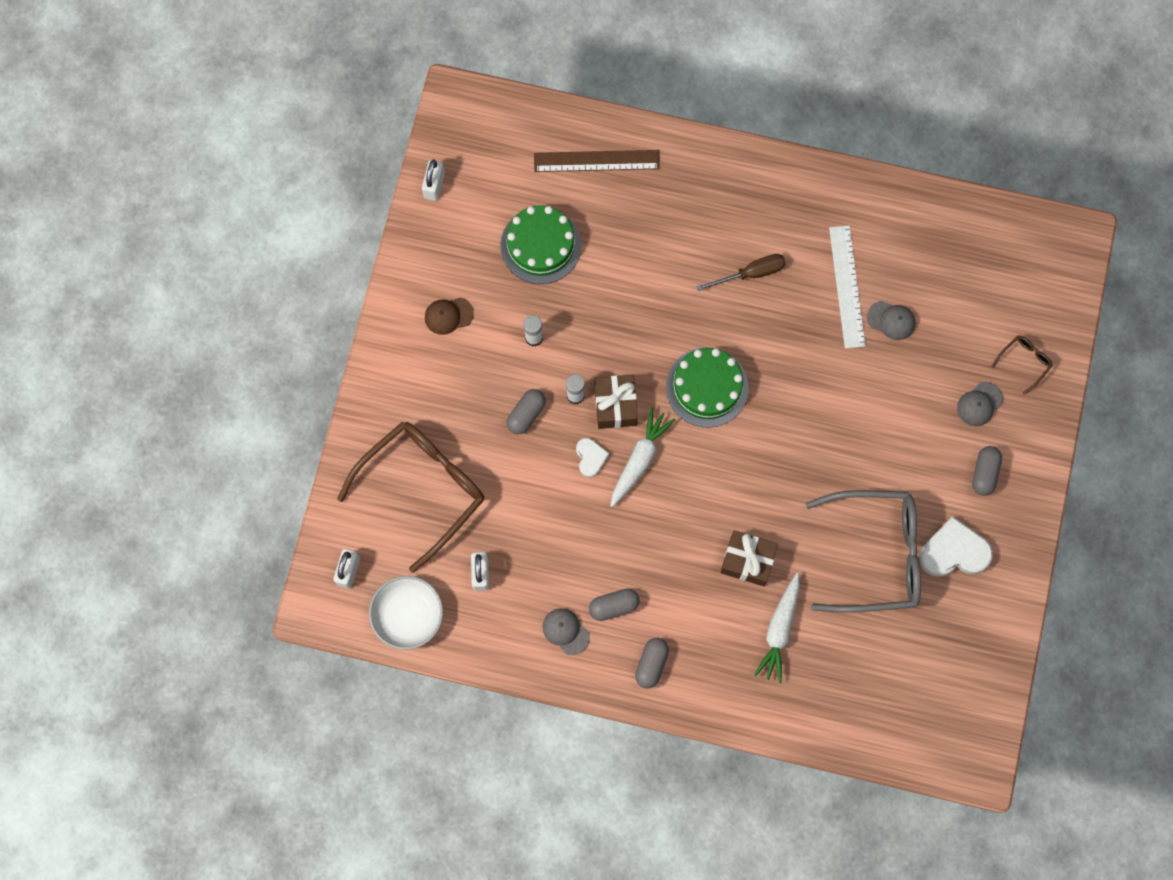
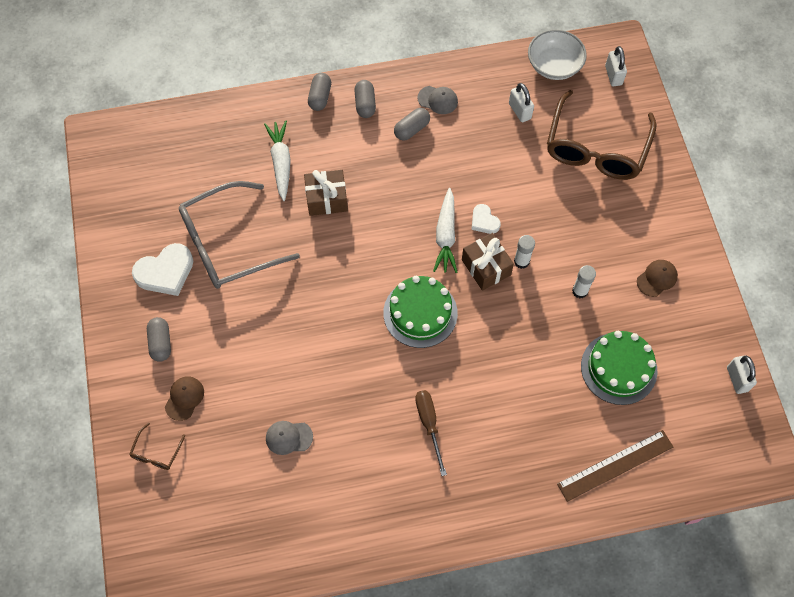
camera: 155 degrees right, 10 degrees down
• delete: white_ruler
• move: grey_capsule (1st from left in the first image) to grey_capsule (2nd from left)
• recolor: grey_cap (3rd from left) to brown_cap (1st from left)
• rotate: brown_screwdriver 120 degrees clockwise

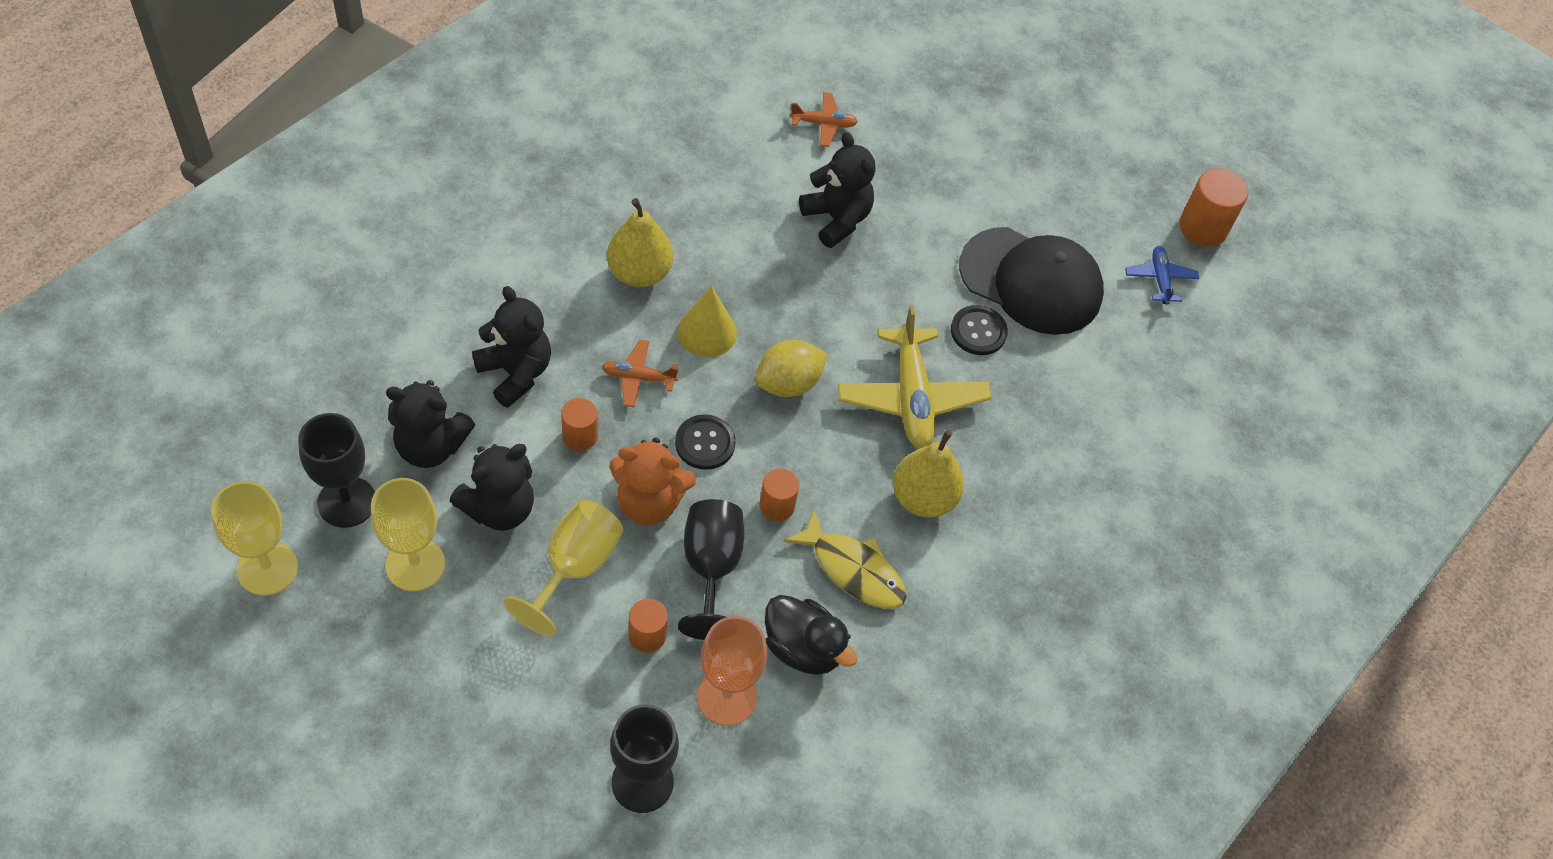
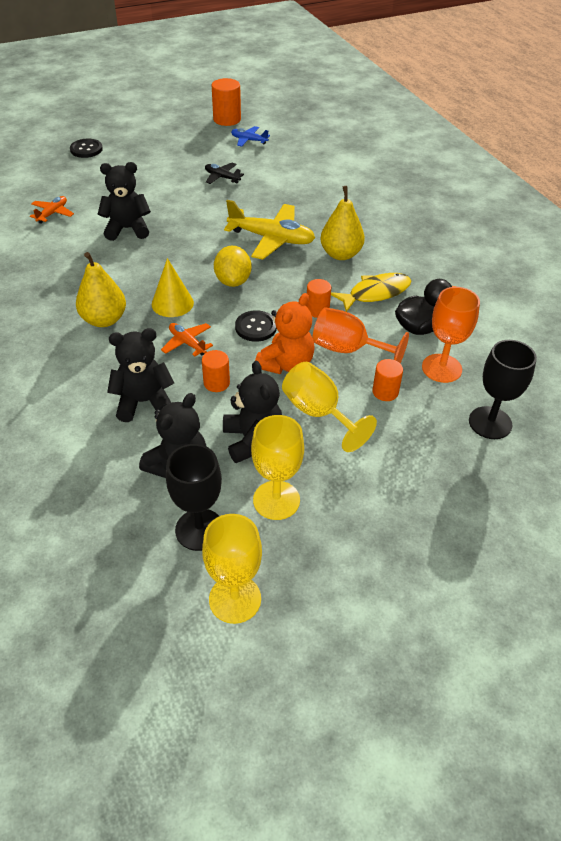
camera: 60 degrees left, 10 degrees down
• move: black_button (2nd from left in the first image) to black_button (1st from left)
• replace: black_cap to black_plane
• recolor: black_goblet (3rd from left) to orange_goblet (1st from left)
• rotate: orange_plane (1st from left in the first image) 105 degrees clockwise

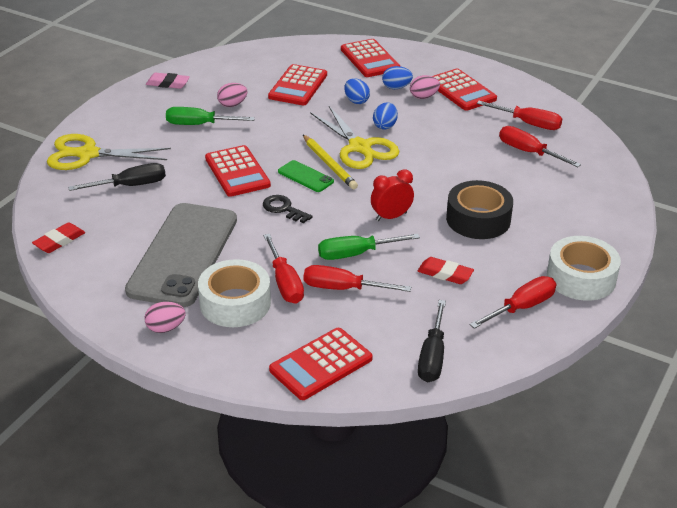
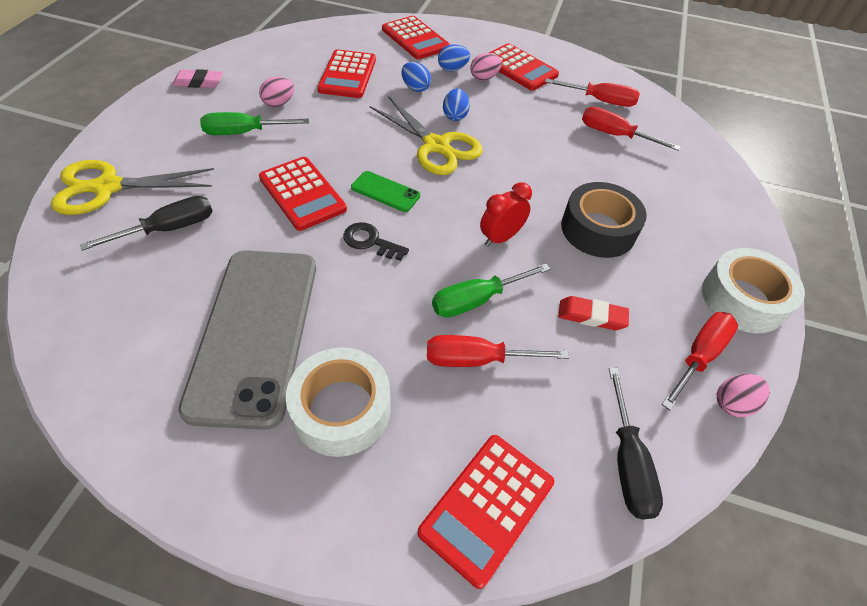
camera: 15 degrees left, 15 degrees up
• delete: red_eraser (1st from left)
• delete: red_screwdriver (1st from left)
• delete: yellow_pencil
• move: pink_egg (1st from left in the first image) to pink_egg (3rd from left)

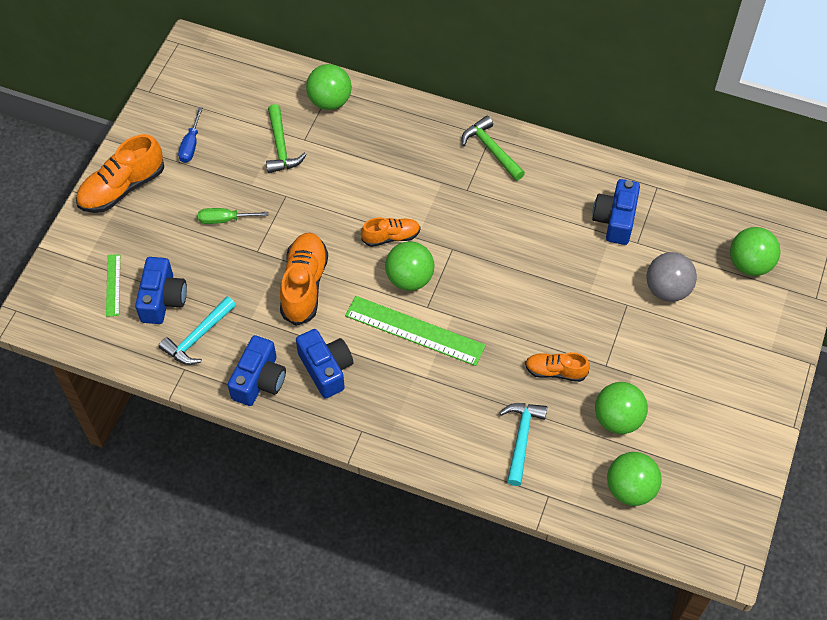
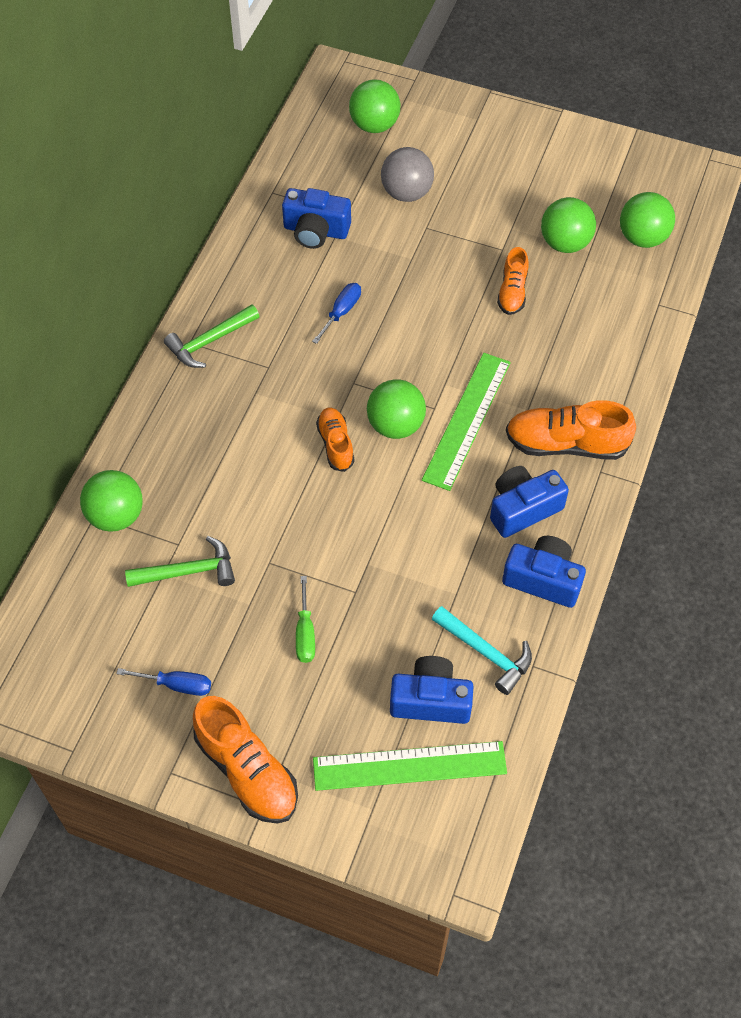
camera: 90 degrees left, 0 degrees up
• delete: turquoise_hammer (2nd from left)
• insert: blue_screwdriver (2nd from left)
• move: orange_shoe (2nd from left in the first image) to orange_shoe (4th from left)
• resize: green_ruler (1st from left) x1.95

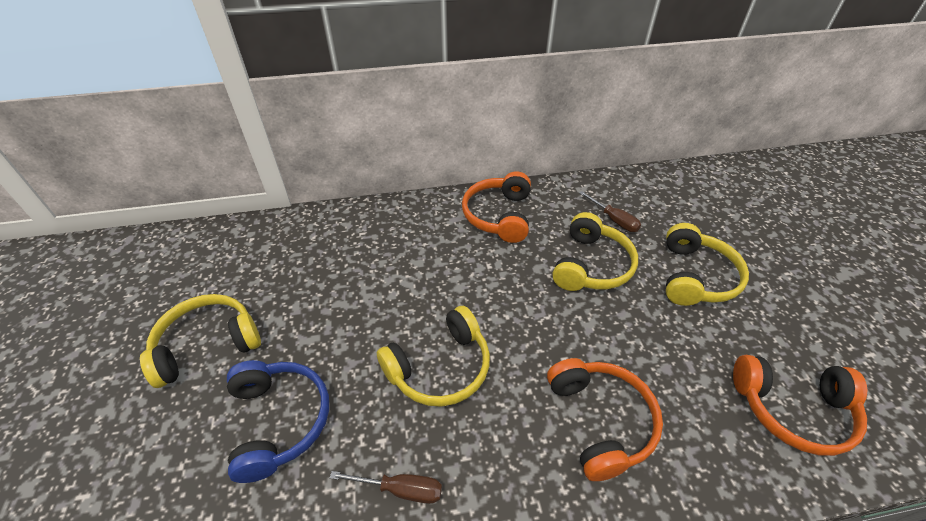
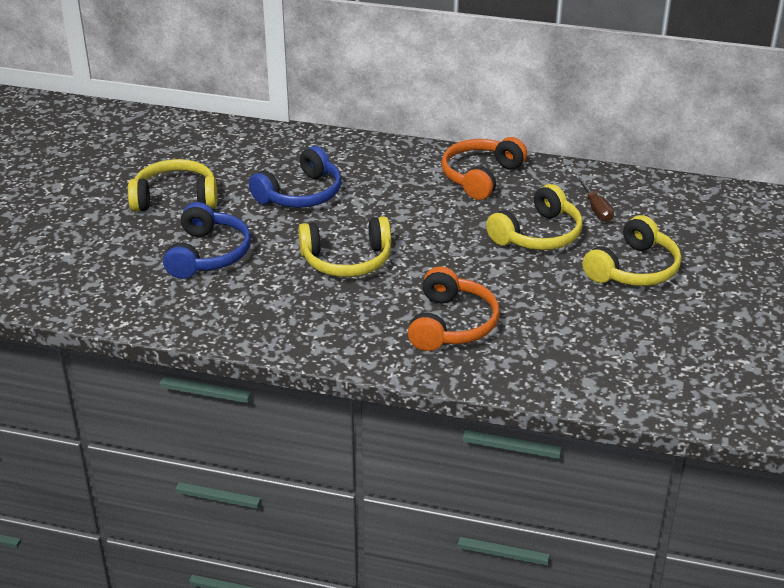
camera: 25 degrees right, 10 degrees down
• delete: brown_screwdriver (1st from left)
• delete: orange_headphones (3rd from left)
• insert: blue_headphones (2nd from left)

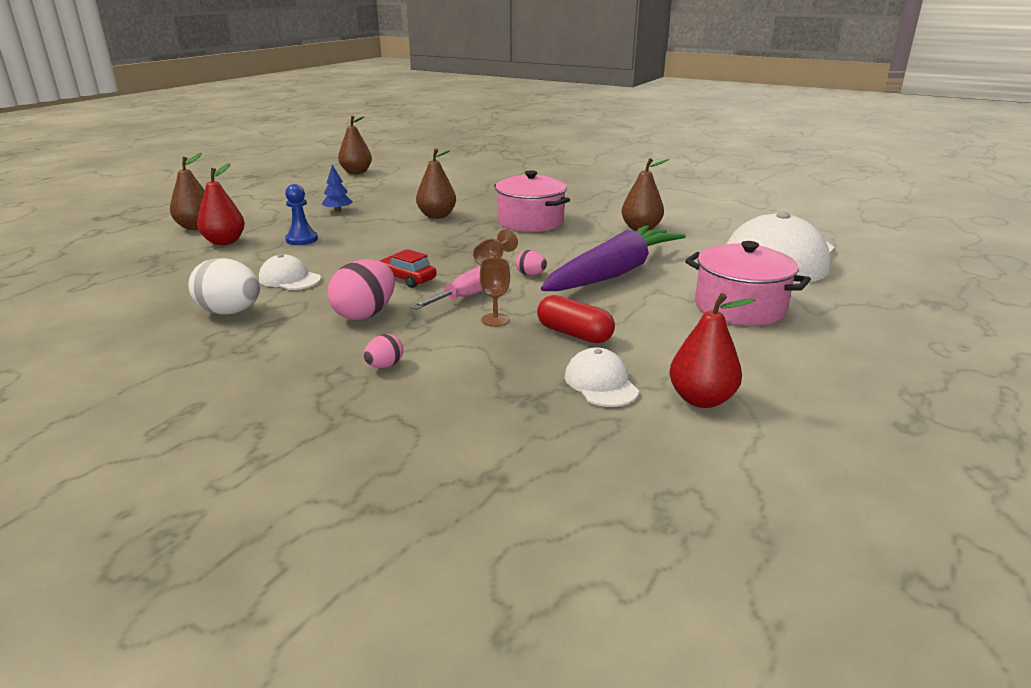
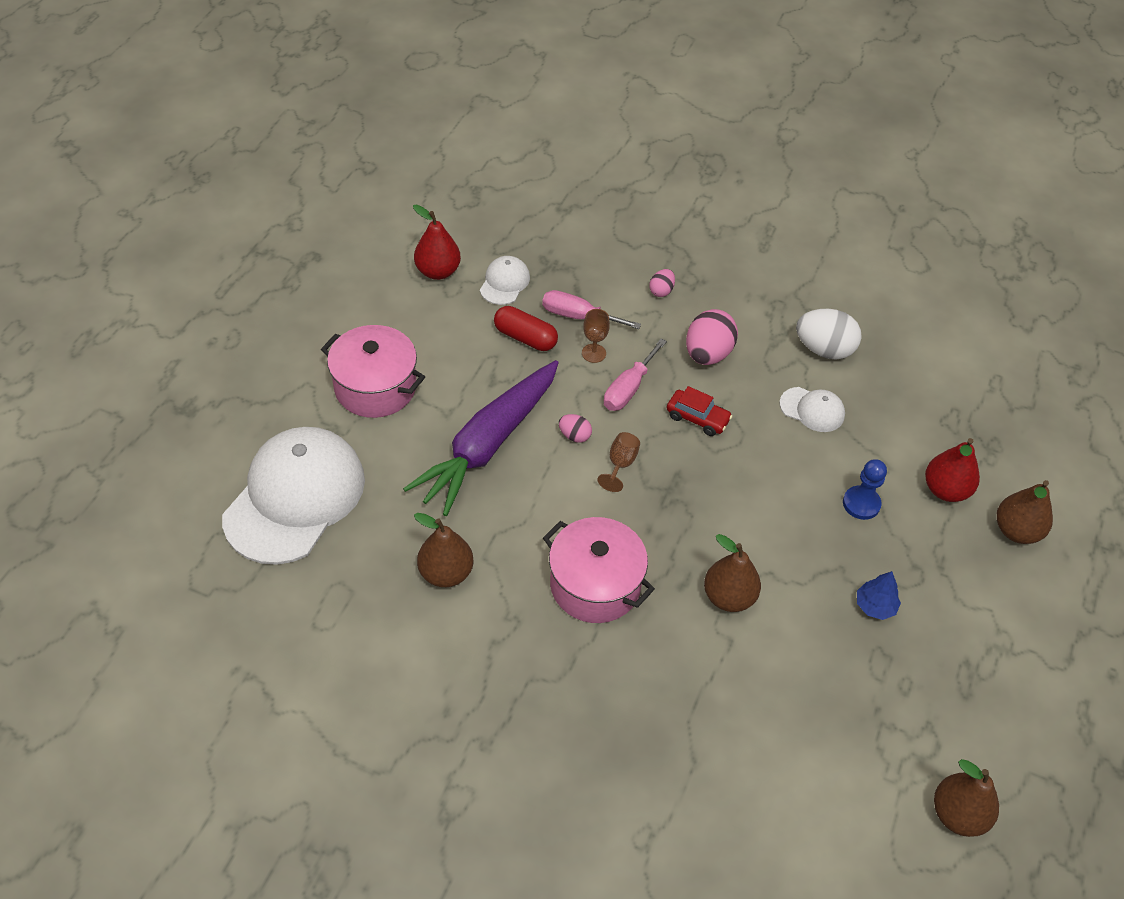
camera: 170 degrees right, 25 degrees up
• insert: pink_screwdriver (1st from left)
• rotate: white_cap (2nd from left) 135 degrees counterclockwise

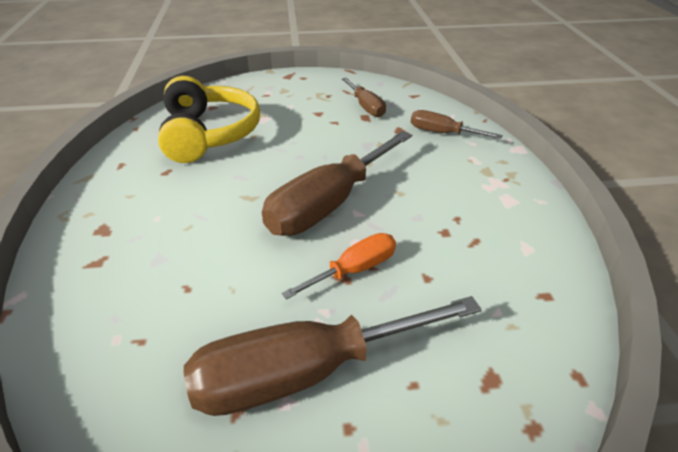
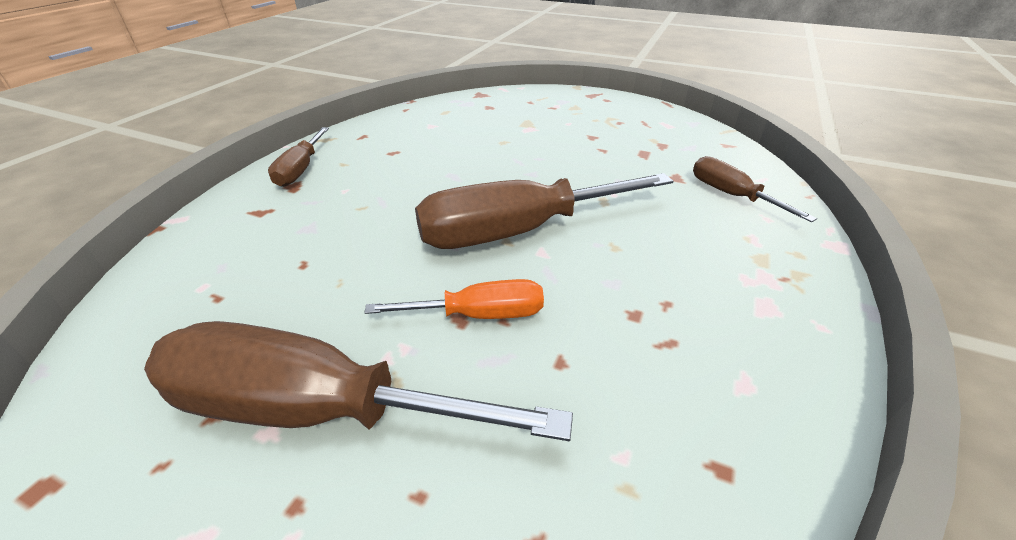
camera: 30 degrees right, 0 degrees up
• delete: yellow_headphones
• move: brown_screwdriver (3rd from left in the first image) to brown_screwdriver (1st from left)

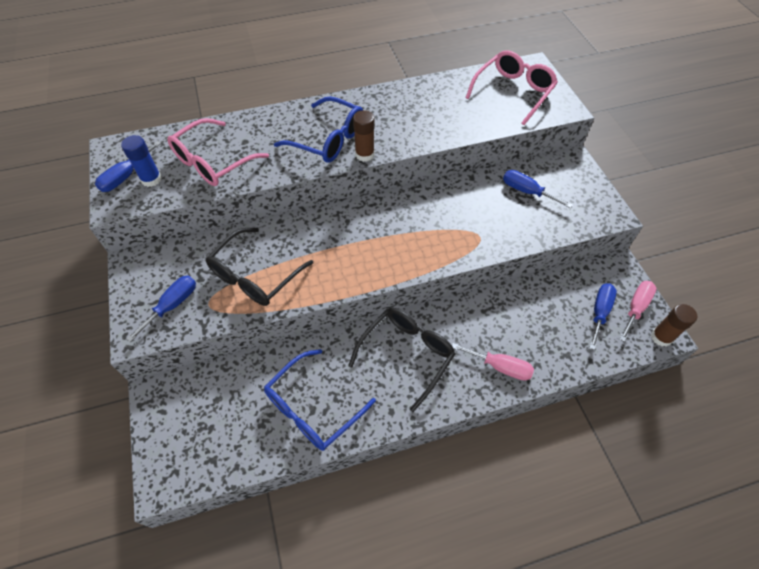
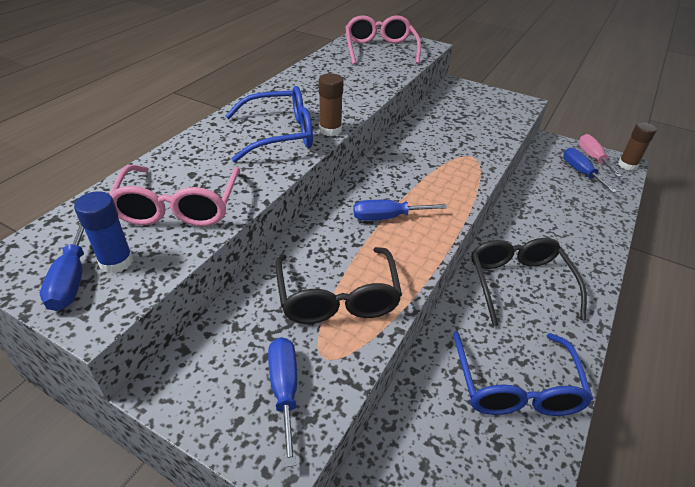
camera: 45 degrees left, 15 degrees down
• delete: pink_screwdriver (1st from left)
• move: blue_screwdriver (3rd from left)

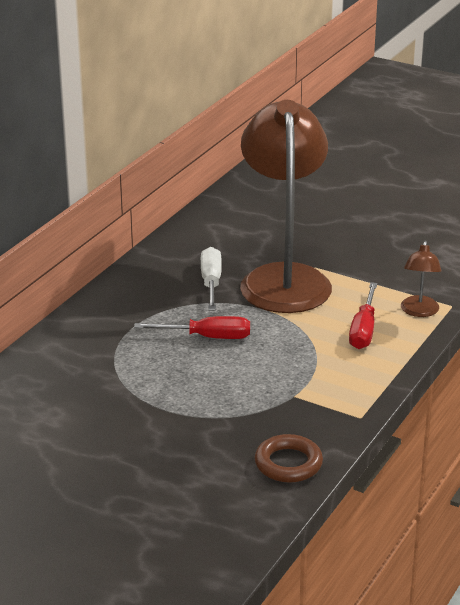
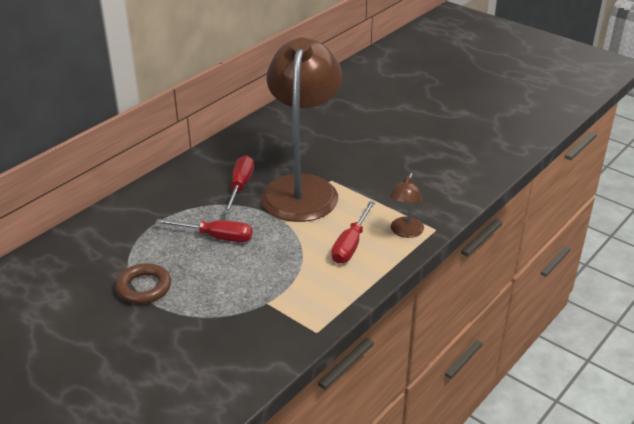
camera: 10 degrees right, 5 degrees up
• move: brown_ring
• recolor: white_screwdriver to red_screwdriver (2nd from left)

